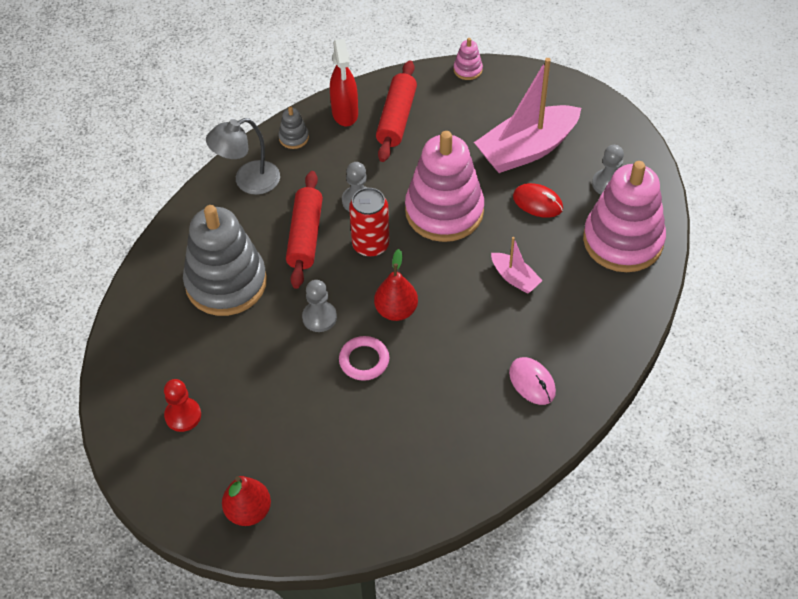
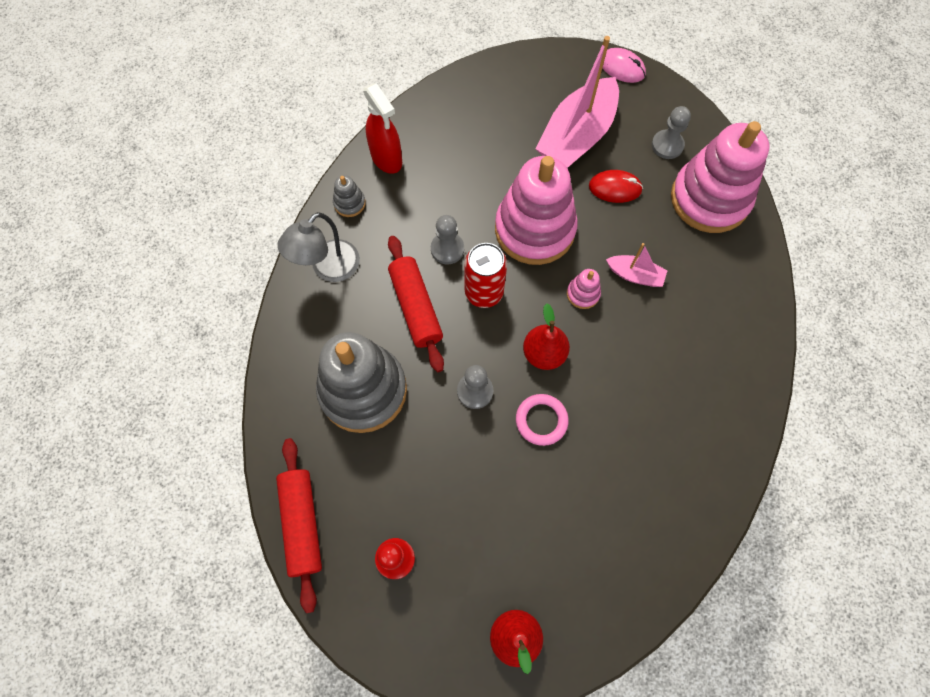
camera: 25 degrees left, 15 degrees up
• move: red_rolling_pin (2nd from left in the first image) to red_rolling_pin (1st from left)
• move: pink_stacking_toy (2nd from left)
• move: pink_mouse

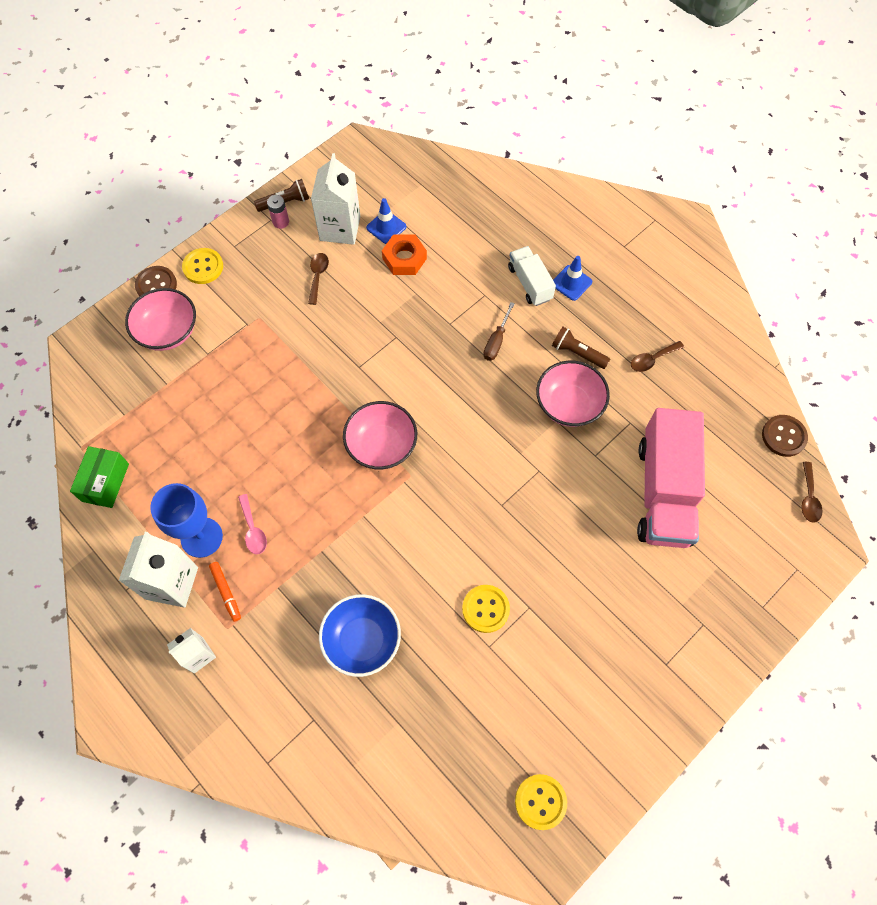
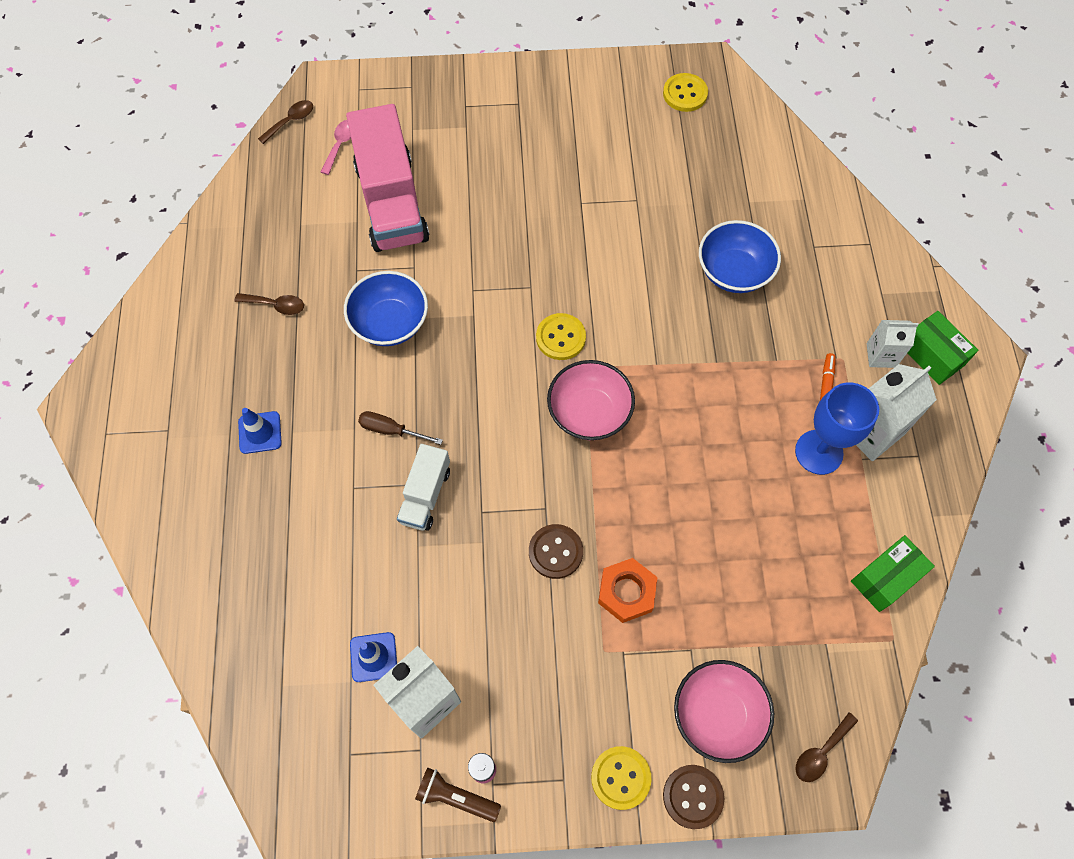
camera: 140 degrees left, 0 degrees up
• delete: brown_flashlight (2nd from left)
• insert: green_box (2nd from left)
• move: pink_spoon
• move: brown_spoon (1st from left in the first image) to brown_spoon (3rd from left)
• move: orange_nut
• move: yellow_button (2nd from left in the first image) to yellow_button (1st from left)
• move: white_truck
• move: brown_button (2nd from left in the first image) to brown_button (1st from left)
• recolor: pink_bowl (3rd from left) to blue_bowl (1st from left)
• rotate: brown_screwdriver 135 degrees counterclockwise
• rotate: pink_truck 120 degrees clockwise

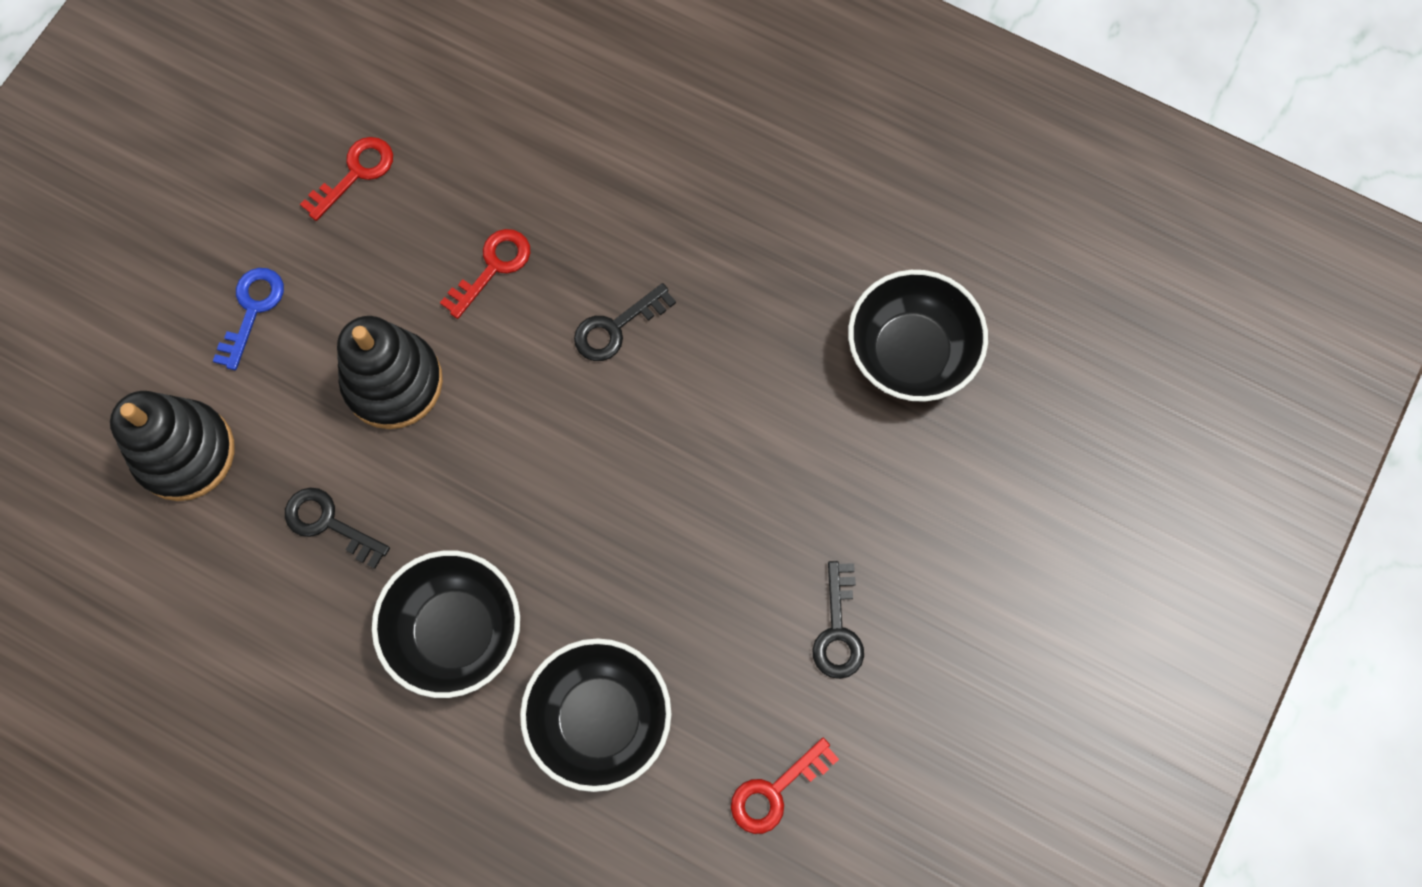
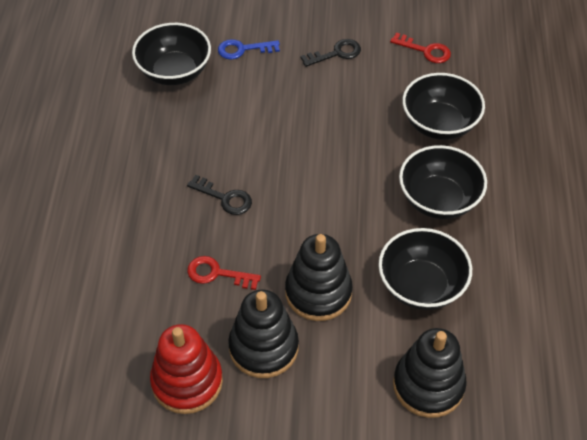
camera: 115 degrees left, 20 degrees down
• insert: black_stacking_toy (1st from left)
• move: blue_key
• replace: black_key (1st from left) to black_bowl (2nd from left)
• replace: red_key (1st from left) to red_stacking_toy

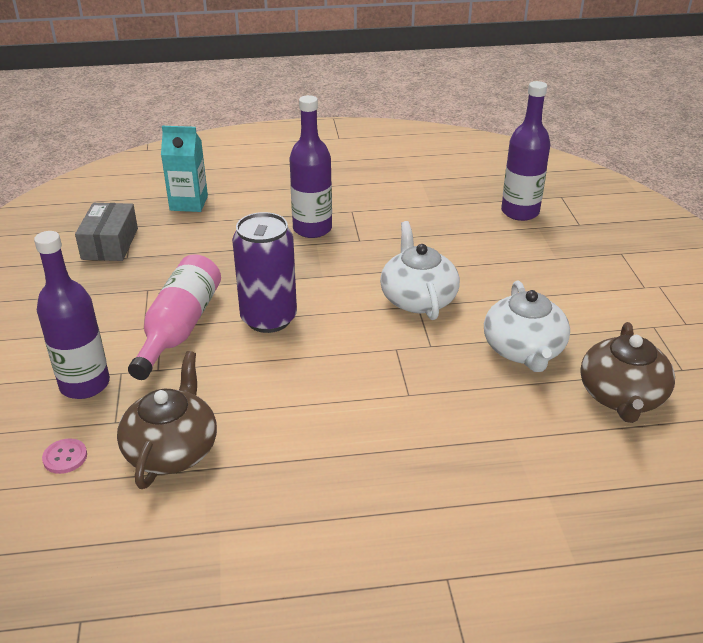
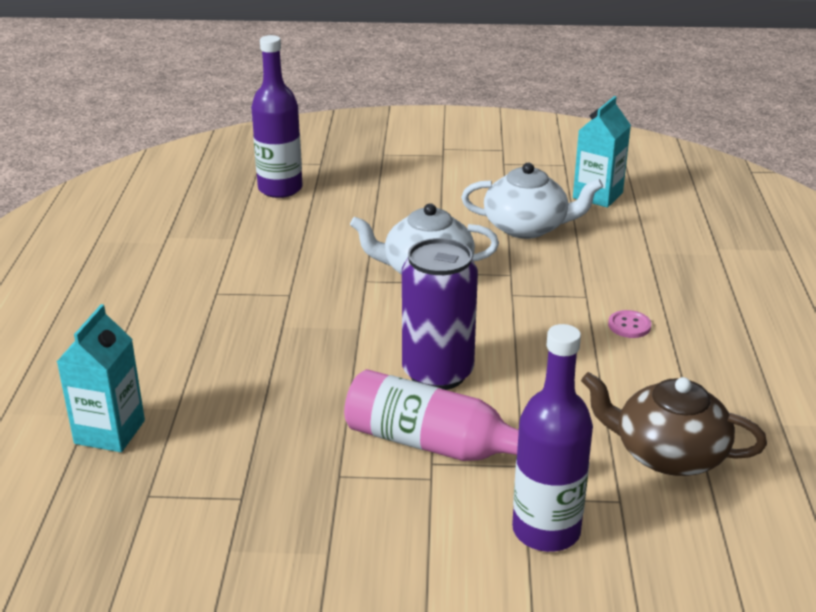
camera: 80 degrees left, 5 degrees down
• delete: grey_box
• delete: purple_bottle (2nd from left)
• move: pink_button
• replace: brown_teapot (2nd from left) to turquoise_carton (2nd from left)

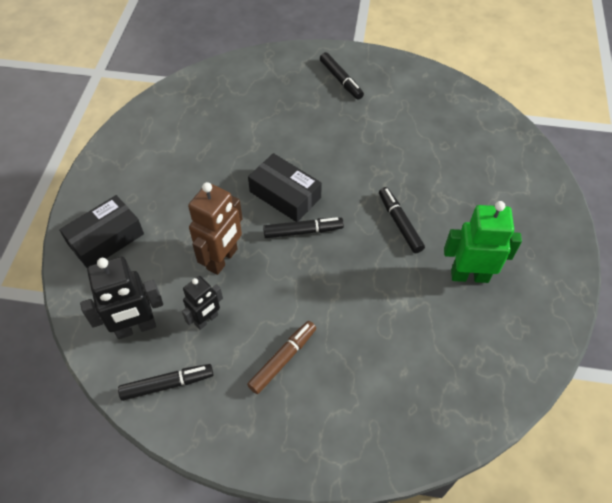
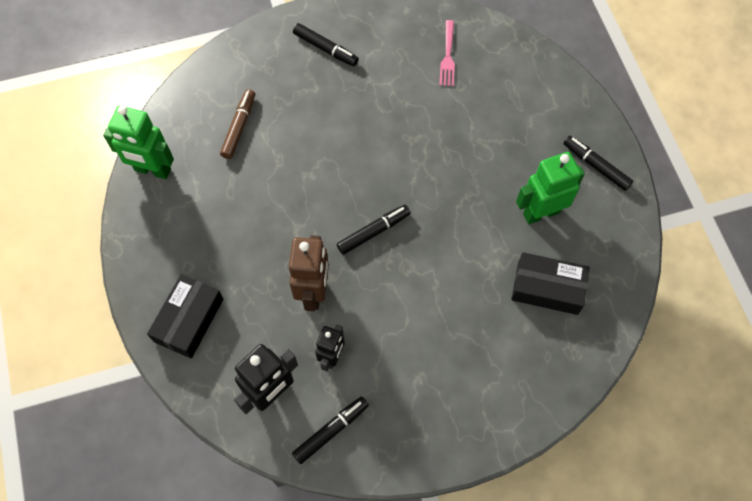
camera: 25 degrees left, 10 degrees up
• insert: green_robot (1st from left)
• insert: pink_fork
• move: brown_marker
• move: black_box (2nd from left)
• move: black_marker (4th from left)

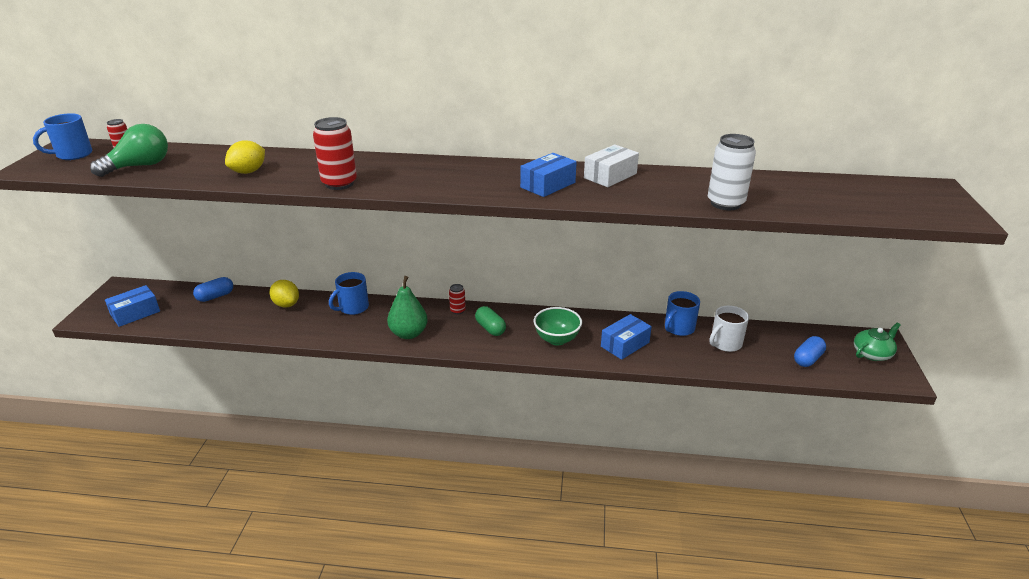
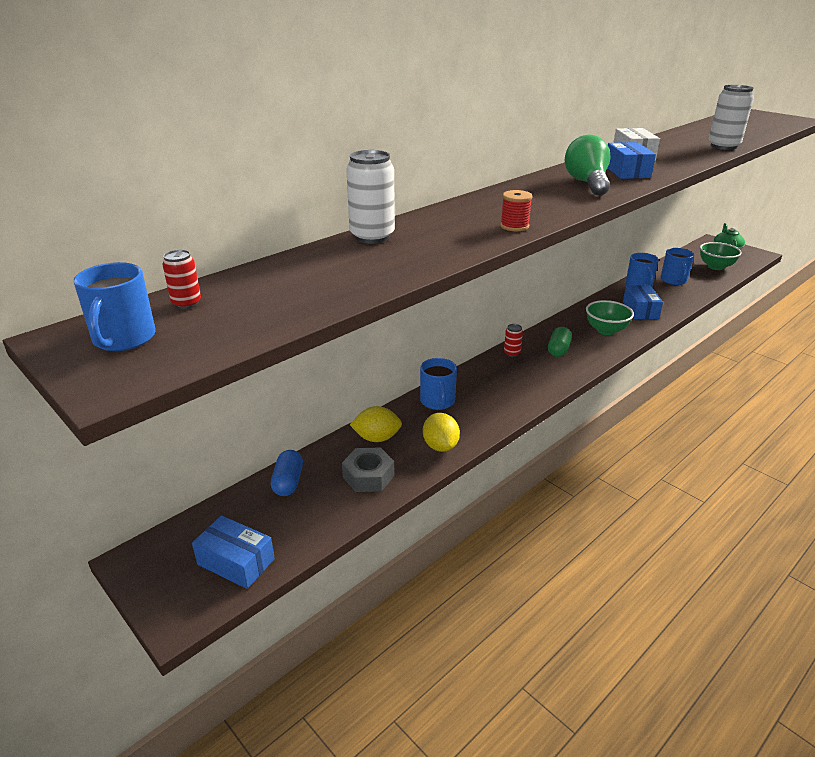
camera: 50 degrees left, 0 degrees up
• delete: green_pear
• insert: grey_nut
• insert: white_can (1st from left)
• move: green_light_bulb
• move: yellow_lemon (1st from left in the first image) to yellow_lemon (2nd from left)
• replace: red_can (2nd from left) to red_spool
• replace: blue_capsule (2nd from left) to green_bowl (2nd from left)
• recolor: white_mug to blue_mug (4th from left)
• rotate: blue_box (1st from left) 60 degrees counterclockwise
• rotate: green_capsule 75 degrees counterclockwise

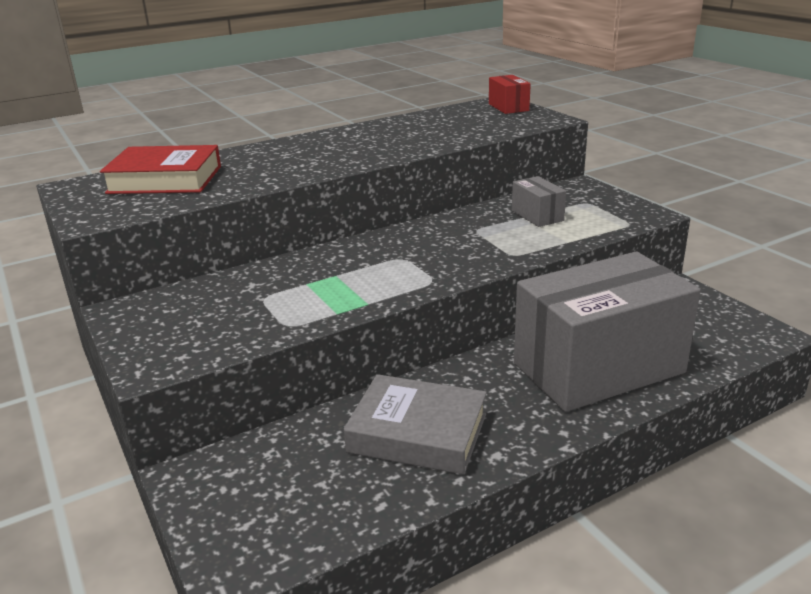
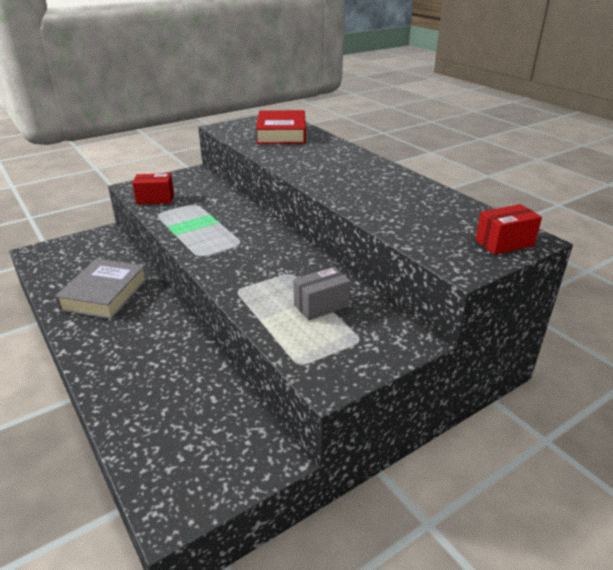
camera: 85 degrees right, 5 degrees up
• delete: grey_box (2nd from left)
• insert: red_box (1st from left)

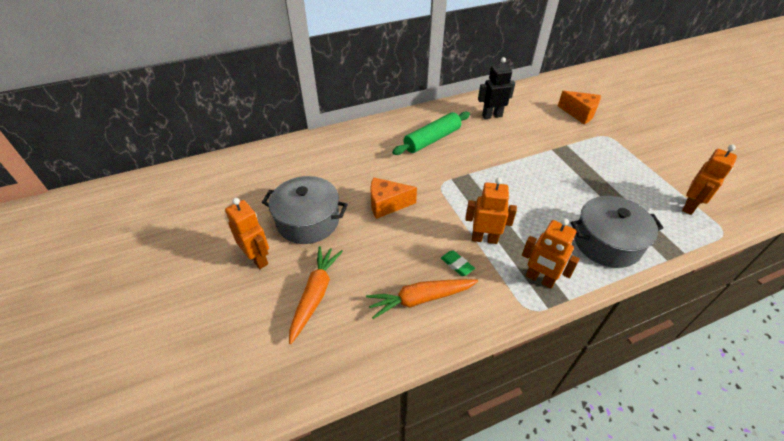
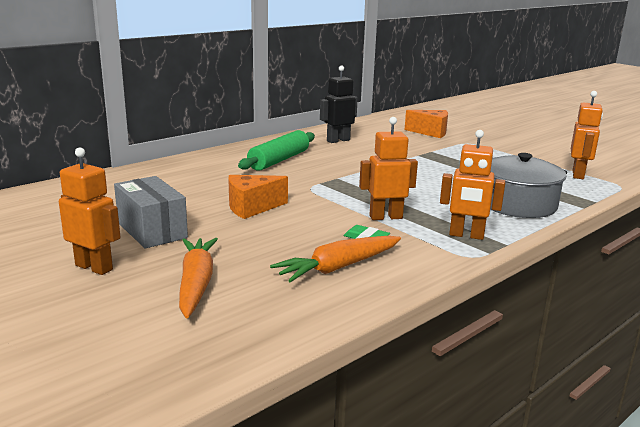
camera: 20 degrees left, 25 degrees down
• replace: grey_pot (1st from left) to grey_box

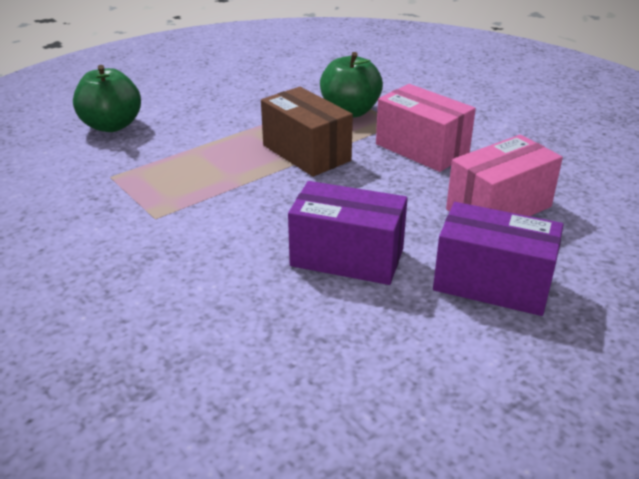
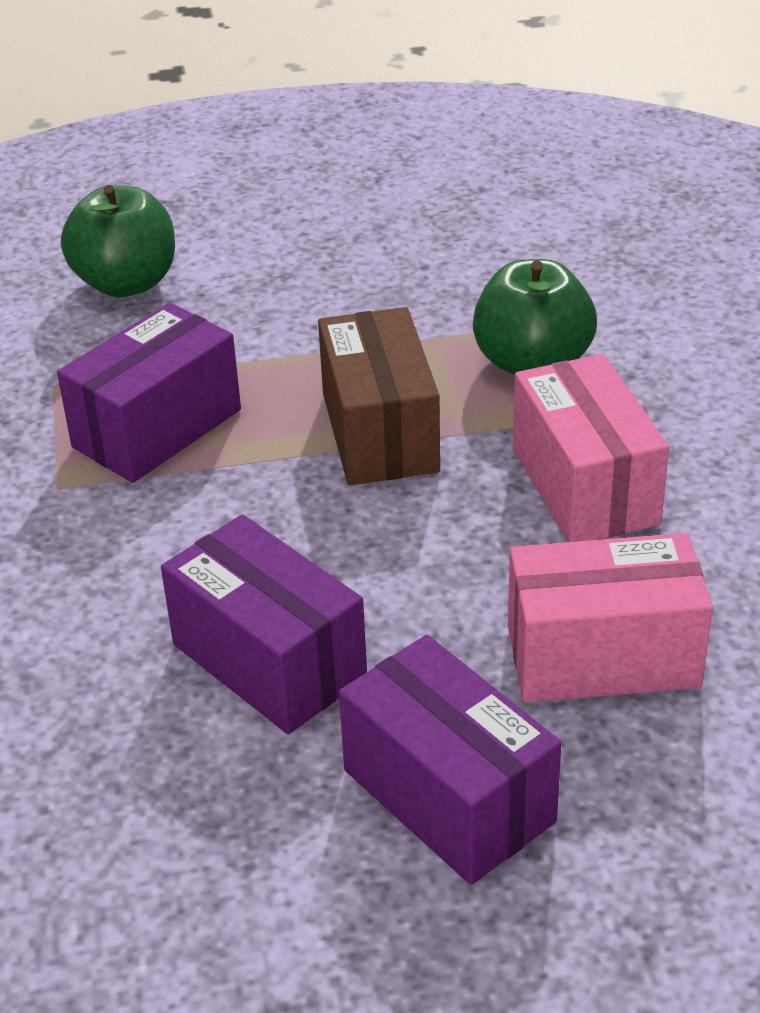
camera: 30 degrees right, 5 degrees up
• insert: purple_box (1st from left)

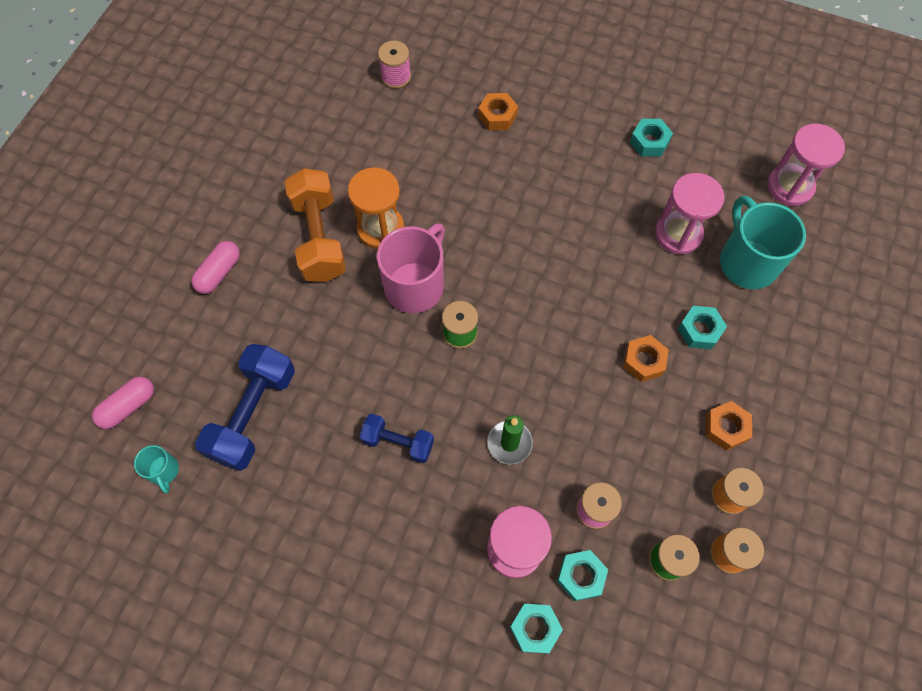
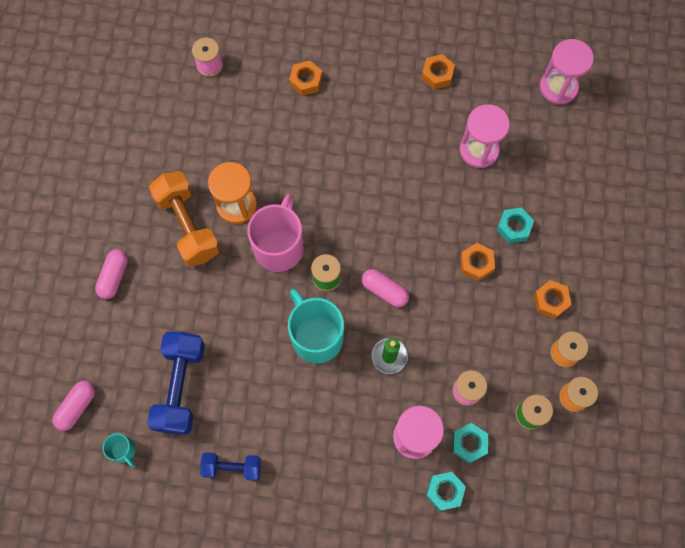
camera: 15 degrees left, 5 degrees up
• insert: pink_capsule (3rd from left)
• move: blue_dumbbell (2nd from left)
• move: turquoise_mug (2nd from left)
• recolor: turquoise_nut (3rd from left) to orange_nut (2nd from left)

